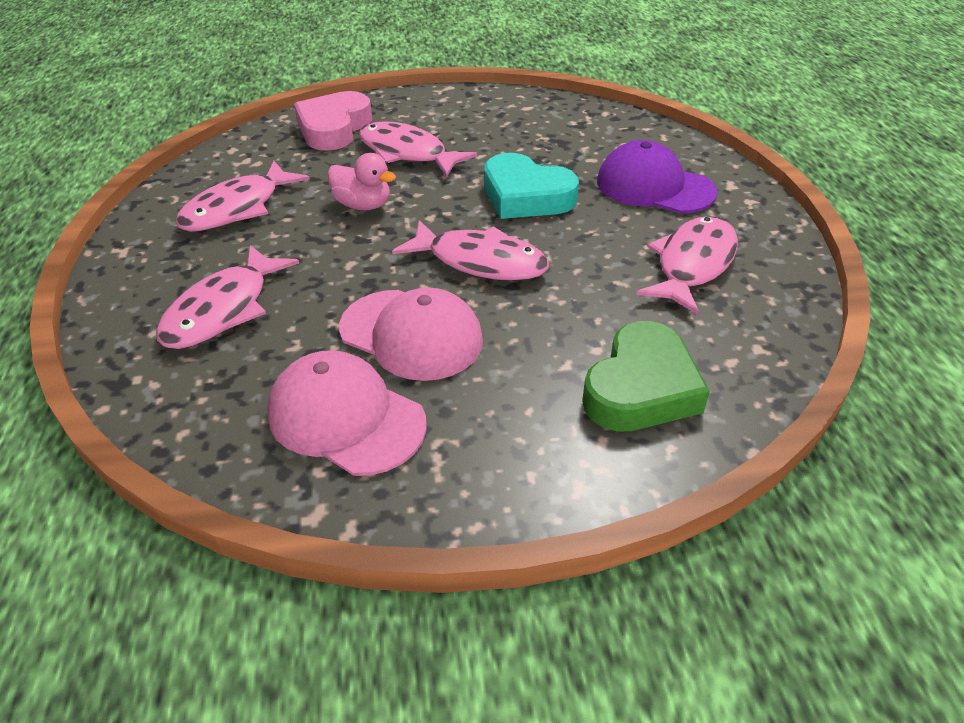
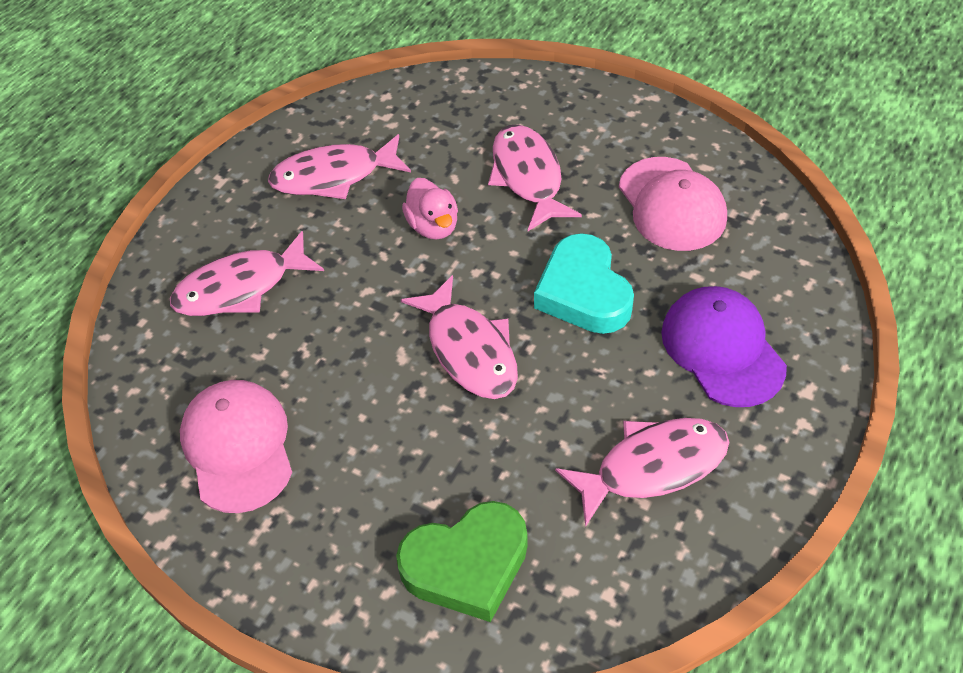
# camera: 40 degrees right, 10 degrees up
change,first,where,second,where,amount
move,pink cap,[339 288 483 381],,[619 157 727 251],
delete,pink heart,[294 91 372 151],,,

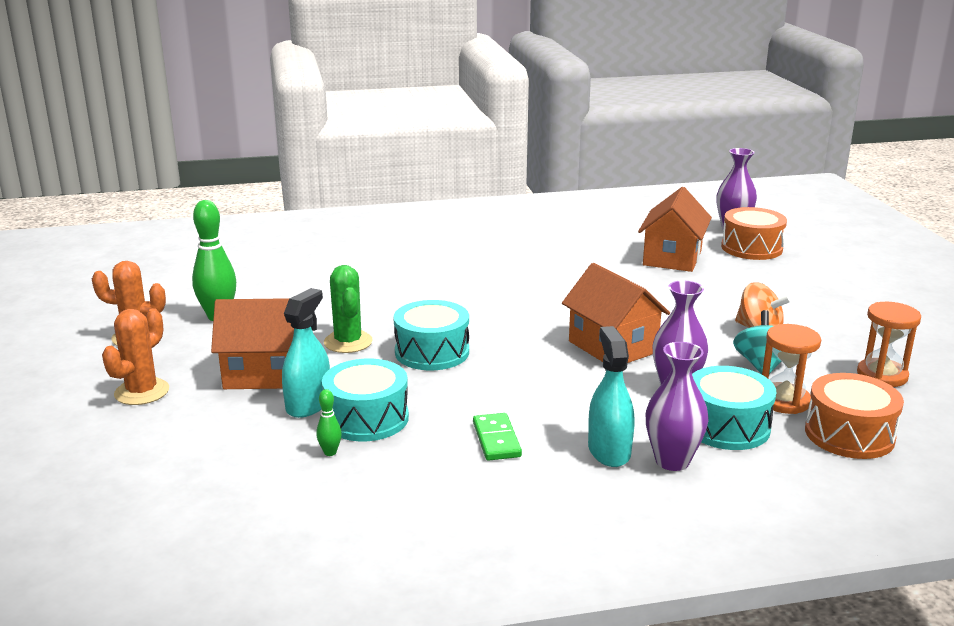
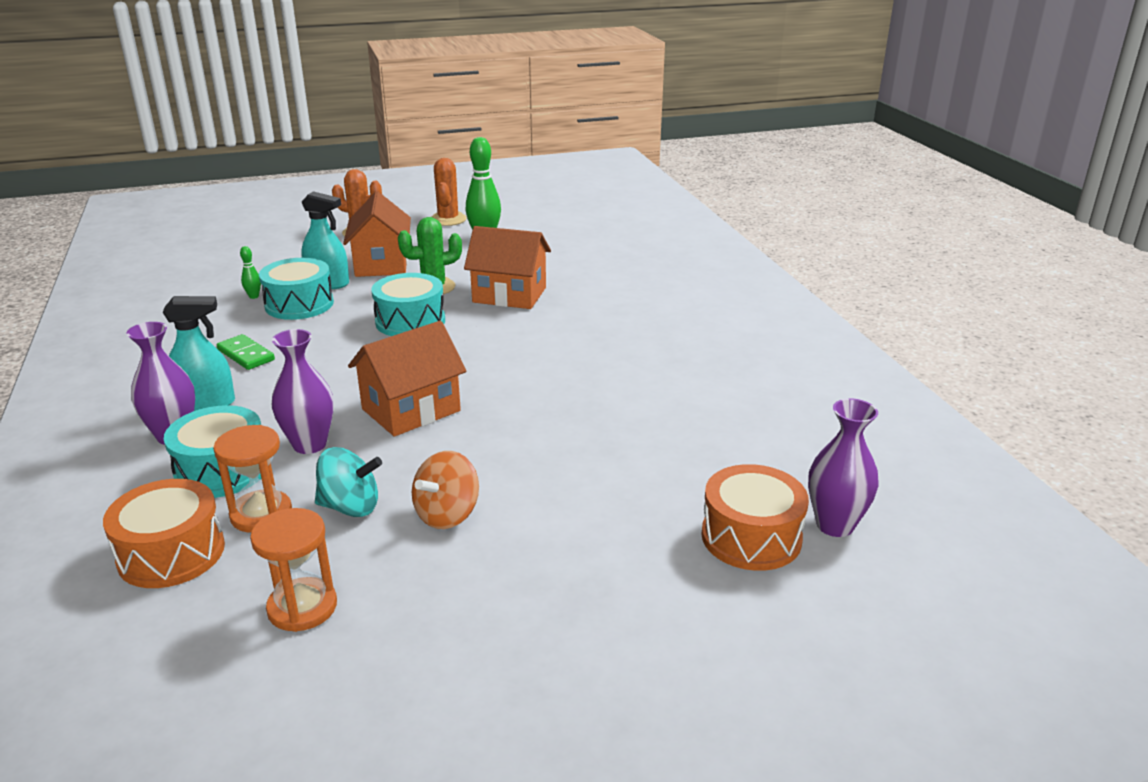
# camera: 85 degrees right, 5 degrees up
change,first,where,second,where,amount
rotate,green domino,[473 413 522 461],,[217 334 275 370],60 degrees clockwise
move,orange house,[638 187 712 272],,[464 226 551 309],

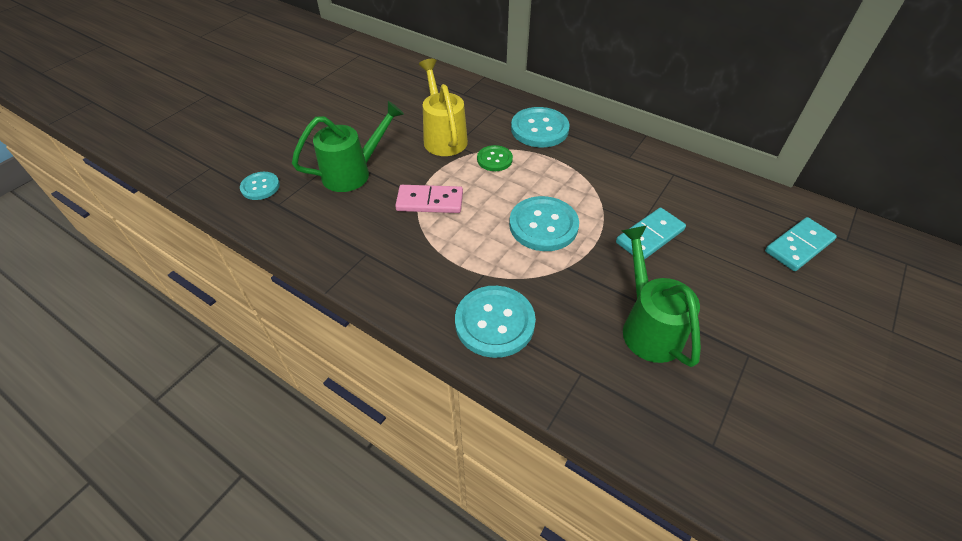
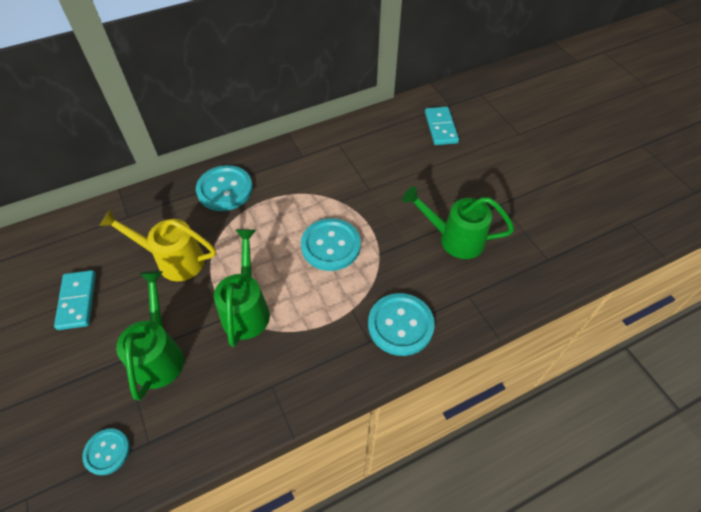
# camera: 60 degrees left, 5 degrees up
change,first,where,second,where,amount
move,turquoise domino,[616 208 686 260],,[54 270 96 330],
replace,pink domino,[395 185 463 213],green watering can,[214 229 270 347],
delete,green button,[477 145 513 171],,,

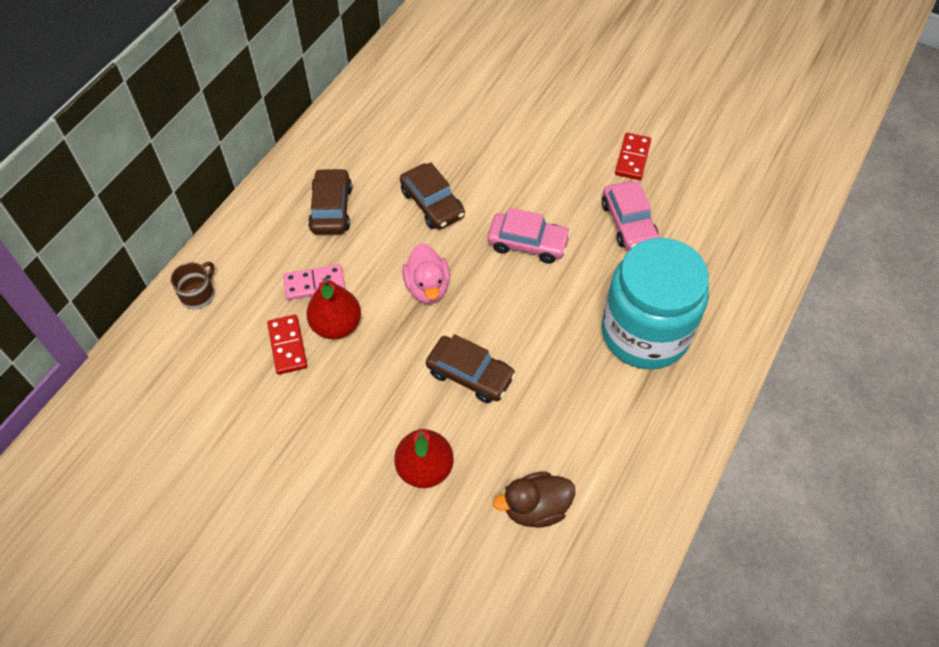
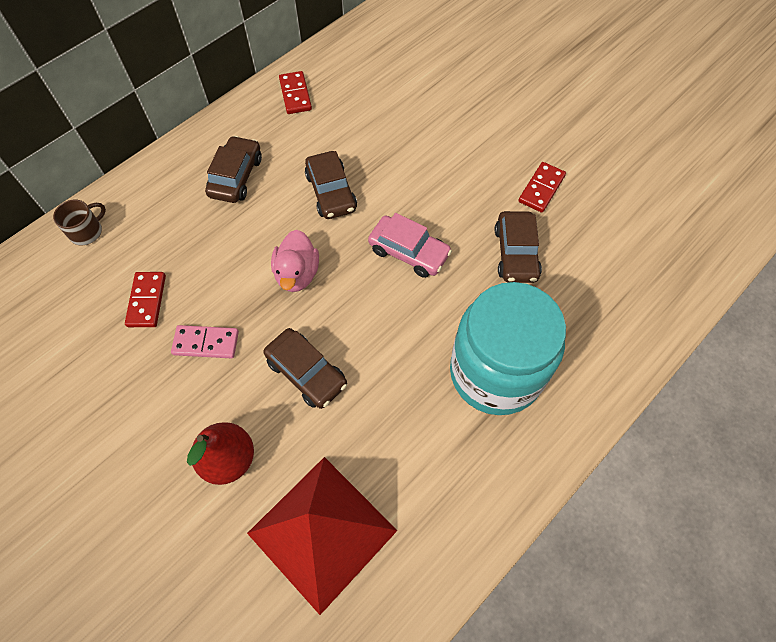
# camera: 15 degrees right, 5 degrees up
change,first,where,second,where,amount
move,pink domino,[283 264 345 300],,[171 325 239 358],
replace,brown duck,[493 471 575 528],red pyramid,[247 457 398 615],
insert,,,red domino,[279 71 312 114],
recolor,pink car,[602 181 659 250],brown car,[495 211 542 283],
delete,red pear,[306 278 361 339],,,

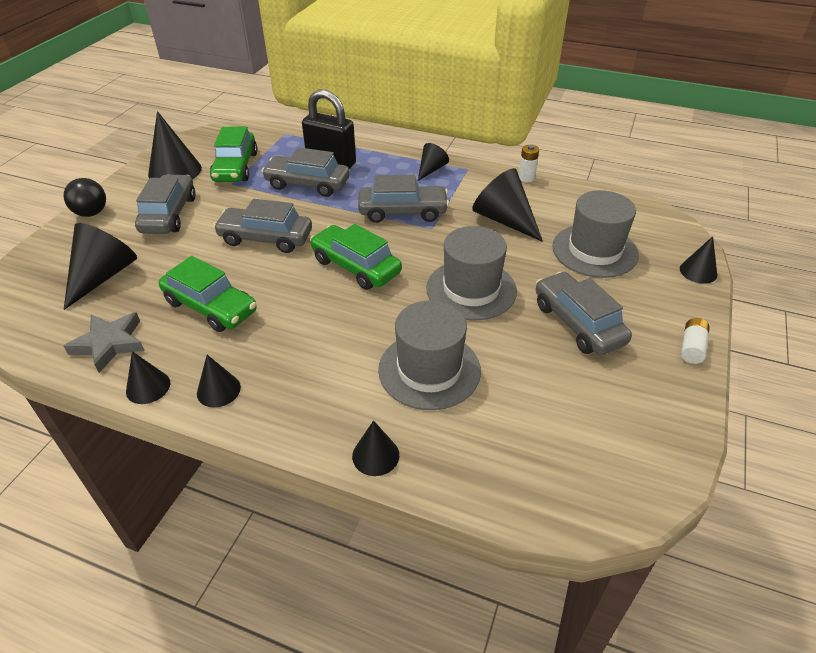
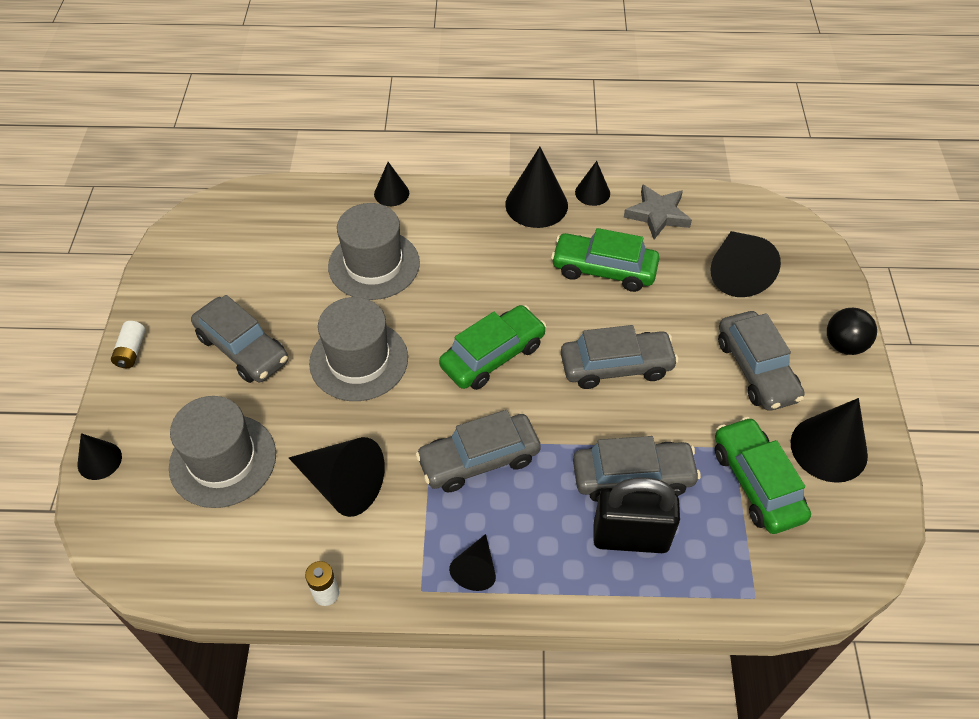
# camera: 160 degrees right, 10 degrees up
change,first,where,second,where,amount
rotate,green car,[310 224 402 290],,[439 305 547 390],60 degrees counterclockwise
resize,black cone,[197 355 241 408],,[505 147 568 228],x1.76

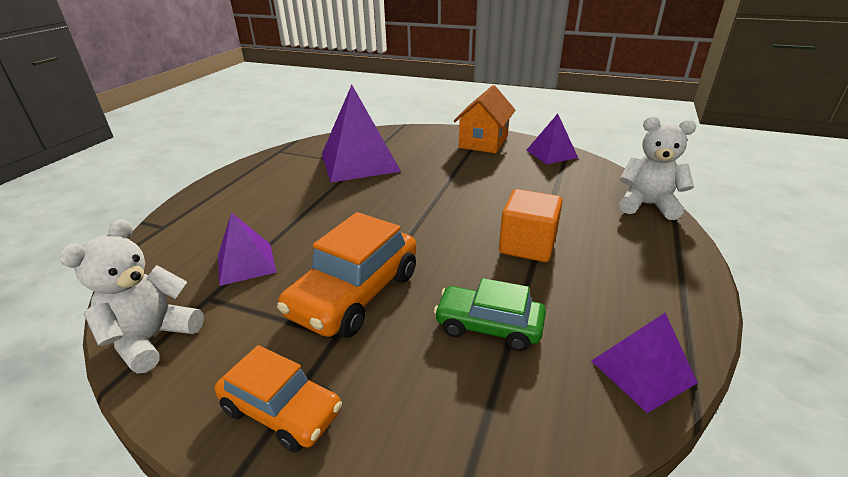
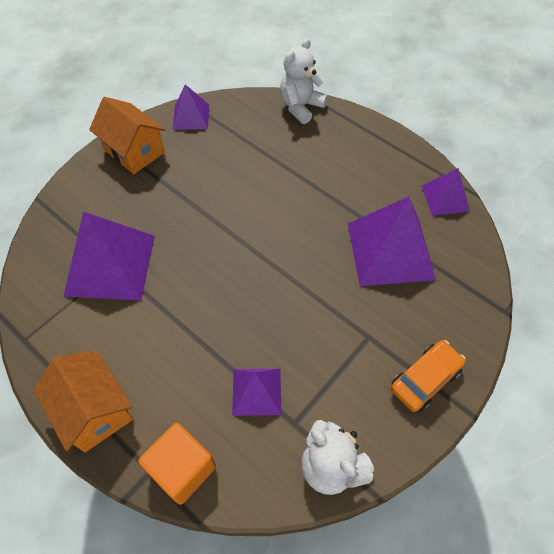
# camera: 70 degrees left, 25 degrees up
change,first,where,second,where,amount
insert,,,orange house,[33 350 133 452],
move,orange cube,[499 189 563 262],,[138 423 216 505],
replace,green car,[434 278 546 351],purple pyramid,[348 196 436 286],
delete,orange car,[277 212 417 338],,,

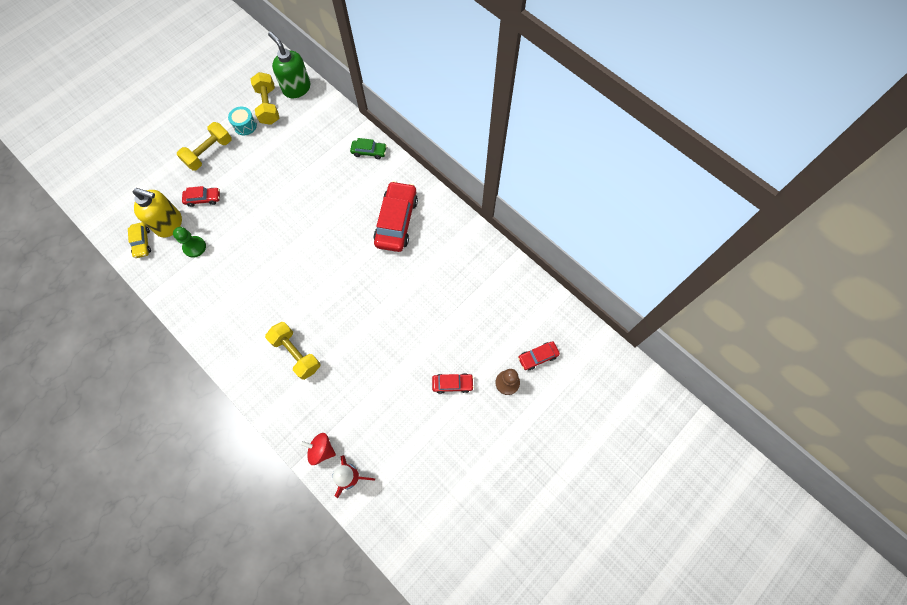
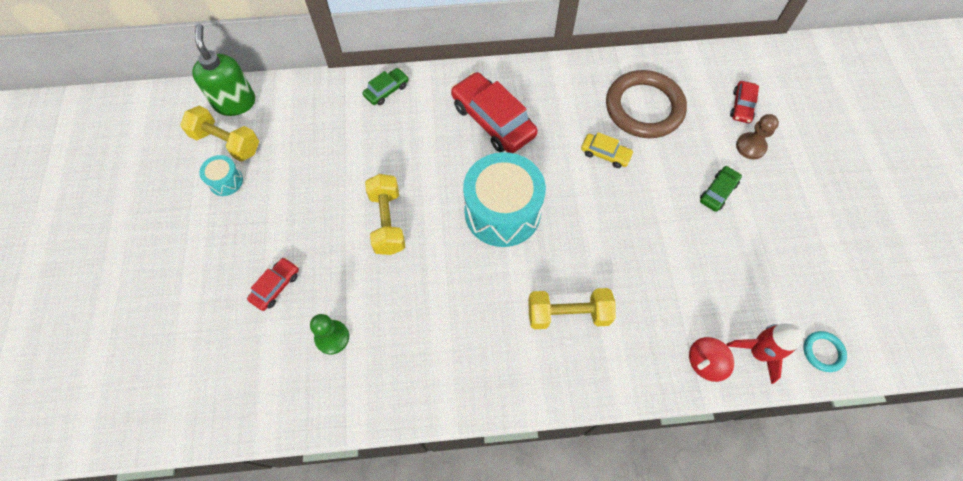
# camera: 50 degrees left, 5 degrees down
change,first,where,second,where,amount
rotate,green soap dispenser,[268 32 311 98],,[192 24 255 116],75 degrees clockwise
move,yellow dumbbell,[177 122 232 171],,[365 174 405 255],
insert,,,turquoise drum,[463 152 546 247],
move,yellow car,[128 222 151 258],,[581 132 634 168],
insert,,,brown ring,[606 70 687 138],
recolor,red car,[432 373 474 394],green car,[700 166 742 212],
insert,,,turquoise ring,[804 331 847 372],
delete,yellow soap dispenser,[132 188 182 237],,,

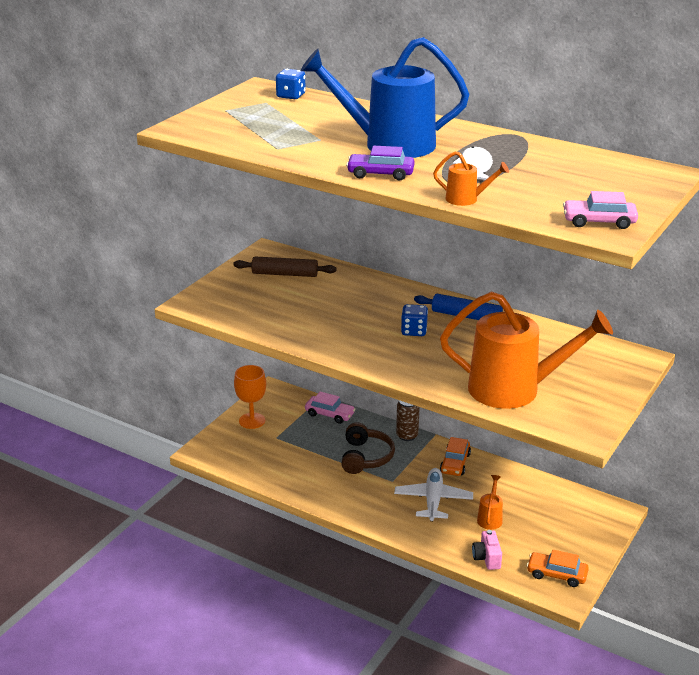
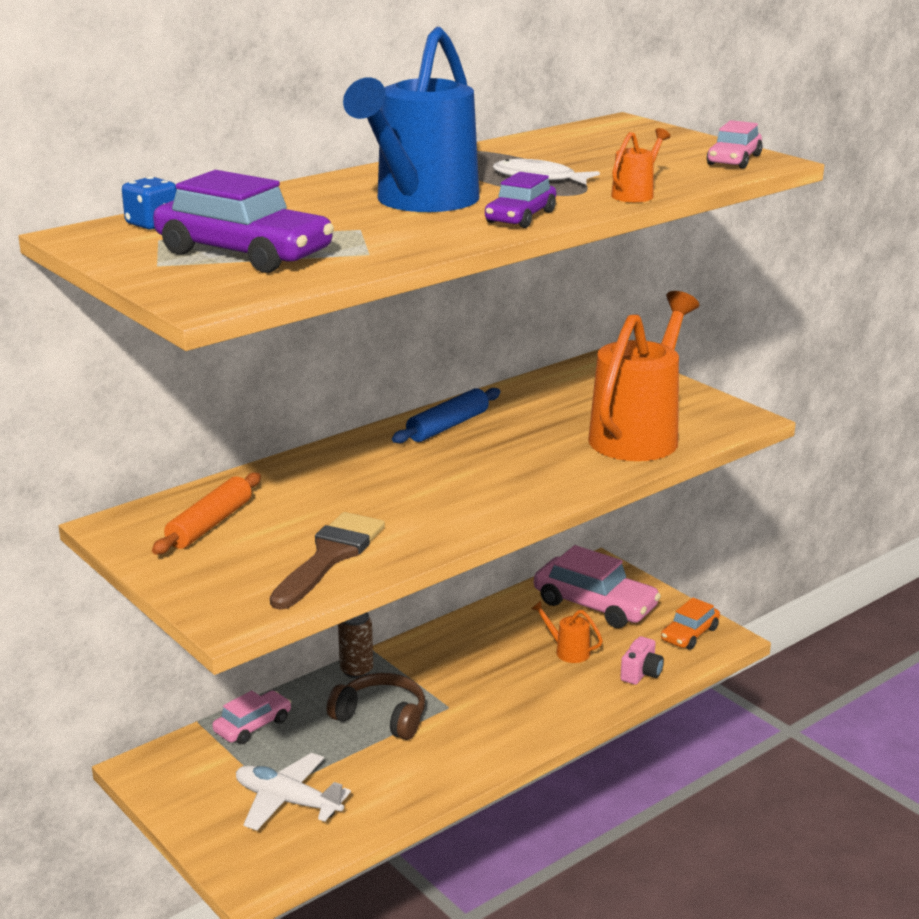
# camera: 70 degrees left, 5 degrees down
change,first,where,second,where,amount
recolor,brown rolling pin,[233 256 337 277],orange rolling pin,[152 473 261 555],
insert,,,purple car,[153 170 334 273],
move,white plane,[394 468 473 521],,[236 753 351 830],
insert,,,brown brush,[270 512 385 610],
insert,,,pink car,[534 545 661 628],
rotate,pink camera,[472 530 502 570],,[620 636 664 685],75 degrees counterclockwise
delete,orange goblet,[234 365 266 429],,,
delete,blue dice,[401 304 428 336],,,
delete,orange car,[440 437 471 476],,,

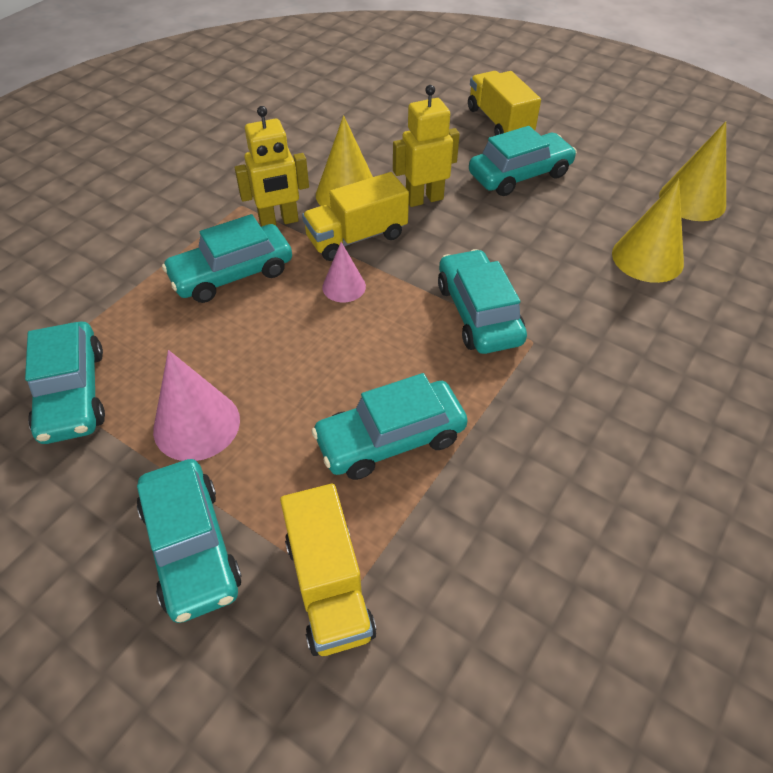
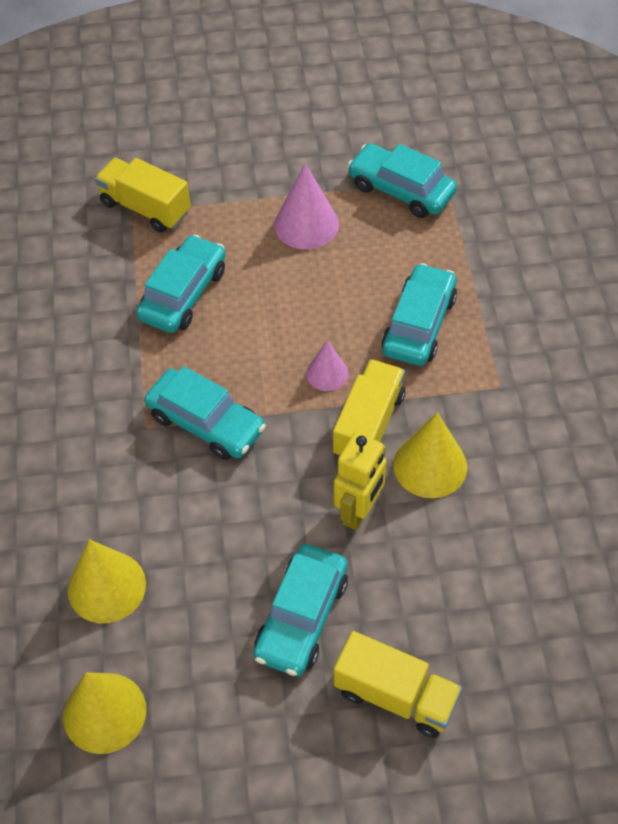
# camera: 140 degrees right, 5 degrees up
change,first,where,second,where,amount
delete,turquoise car,[137 459 242 623],,,
delete,yellow robot,[235 106 309 227],,,

